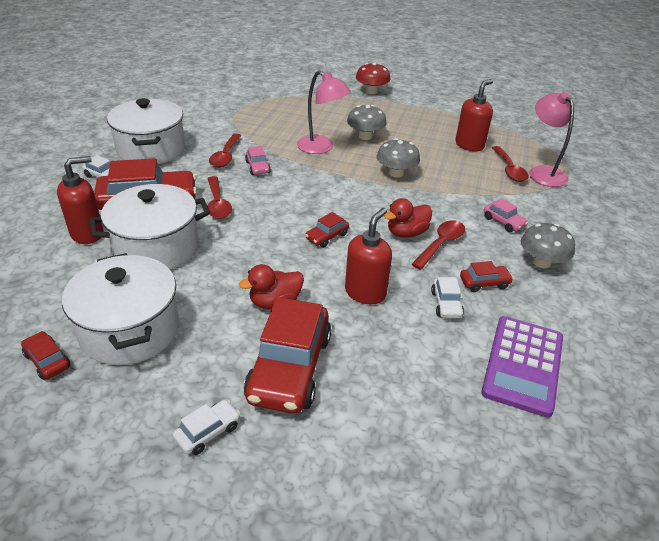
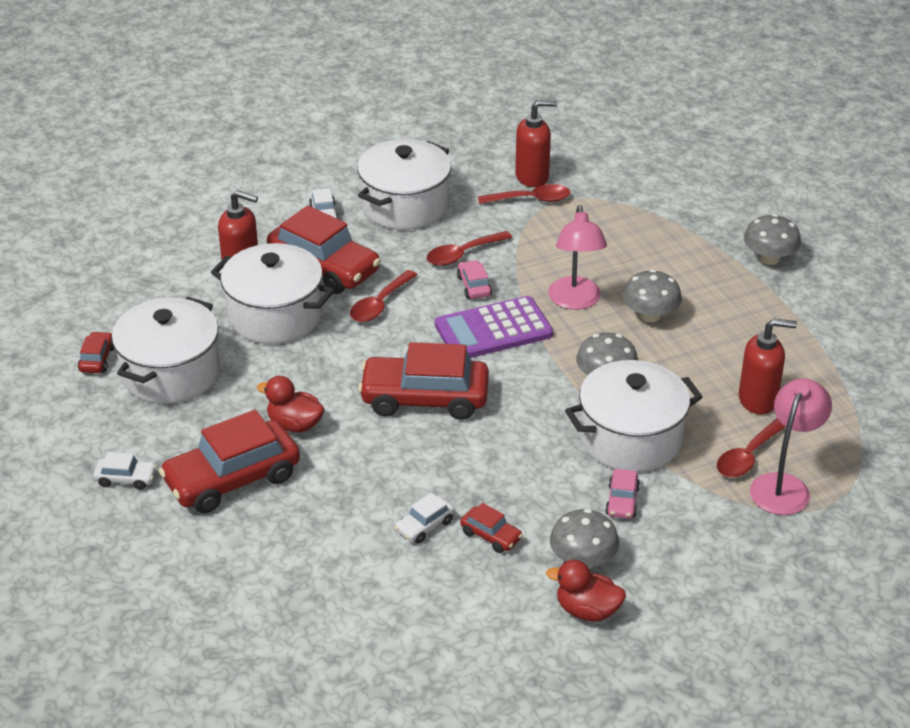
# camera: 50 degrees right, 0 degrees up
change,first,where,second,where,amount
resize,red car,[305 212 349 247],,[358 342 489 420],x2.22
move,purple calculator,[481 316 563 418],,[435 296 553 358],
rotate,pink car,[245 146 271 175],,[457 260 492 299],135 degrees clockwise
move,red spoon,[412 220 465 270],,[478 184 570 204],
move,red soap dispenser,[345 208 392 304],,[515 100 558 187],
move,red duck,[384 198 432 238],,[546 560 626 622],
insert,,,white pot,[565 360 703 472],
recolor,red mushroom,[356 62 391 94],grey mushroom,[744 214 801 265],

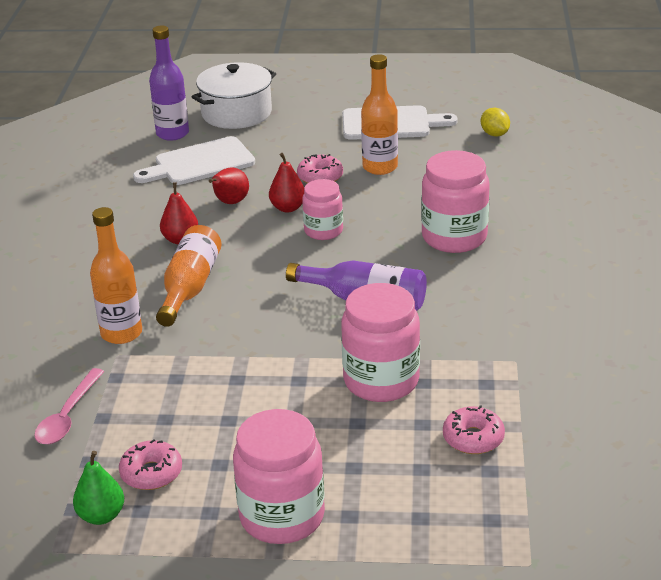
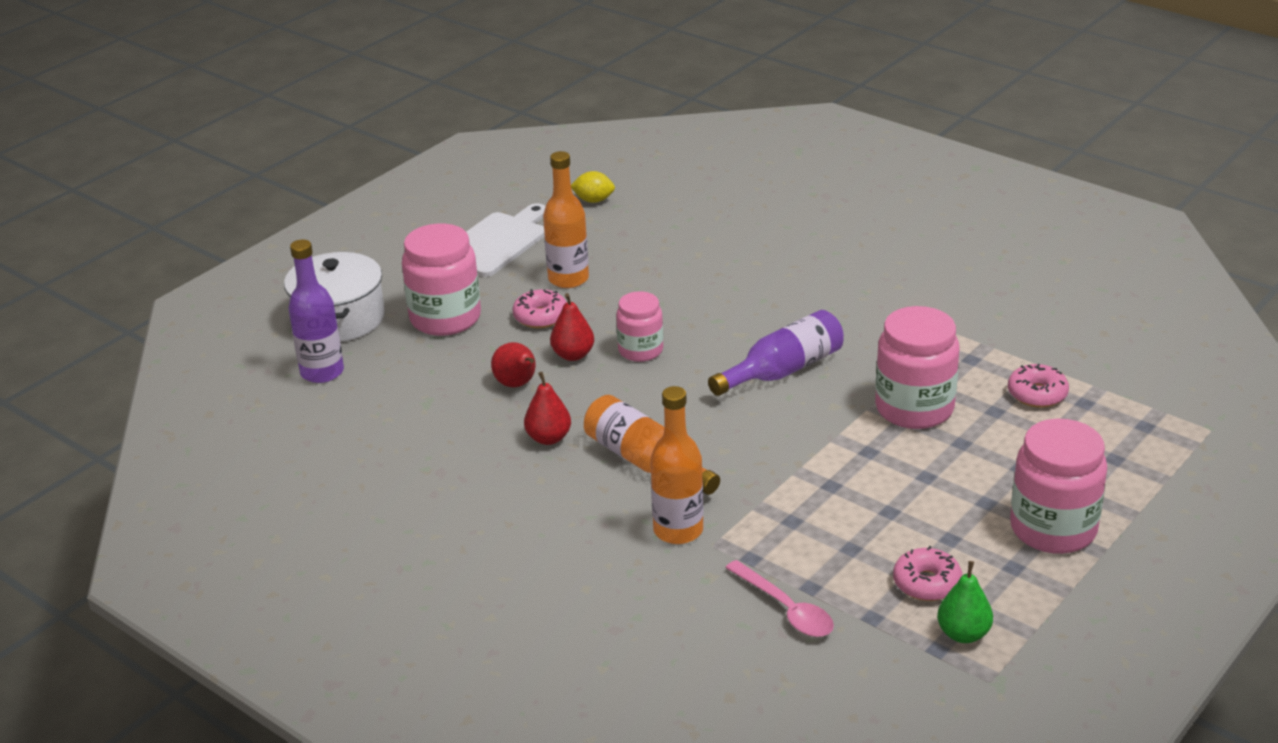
# camera: 55 degrees left, 0 degrees up
change,first,where,second,where,amount
move,pink jar,[421 150 490 253],,[402 224 481 336],
delete,white cutting board,[133 136 255 185],,,

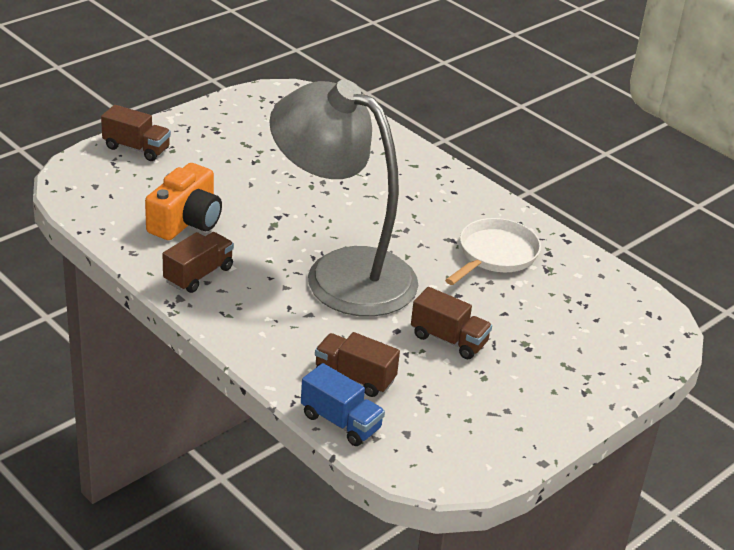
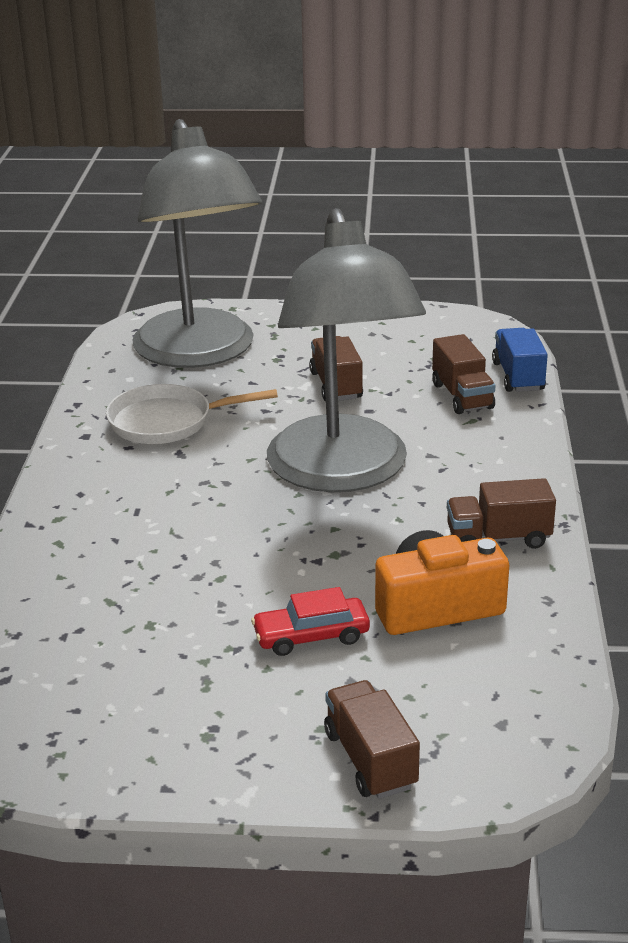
# camera: 130 degrees left, 5 degrees down
change,first,where,second,where,amount
insert,,,grey lamp,[132 119 262 368],
insert,,,red car,[251 587 370 656],

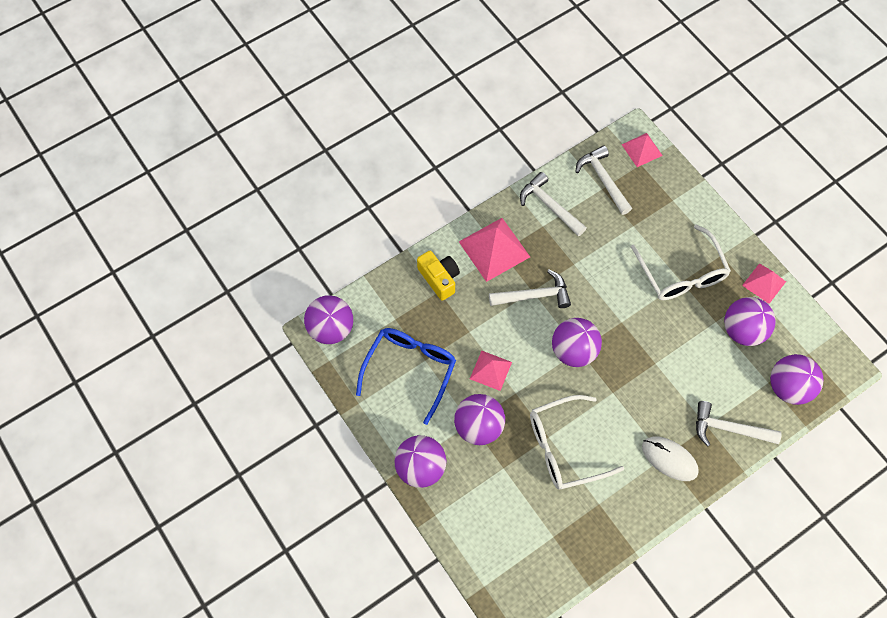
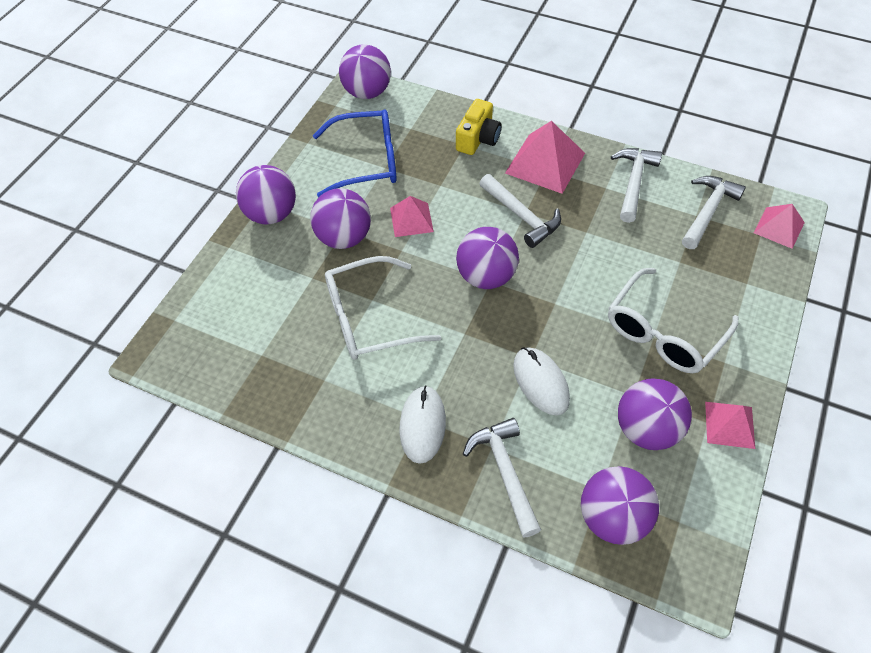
# camera: 60 degrees right, 10 degrees down
change,first,where,second,where,amount
rotate,white glasses,[530 395 624 490],,[325 256 441 360],60 degrees counterclockwise
insert,,,white mouse,[513 347 570 416],

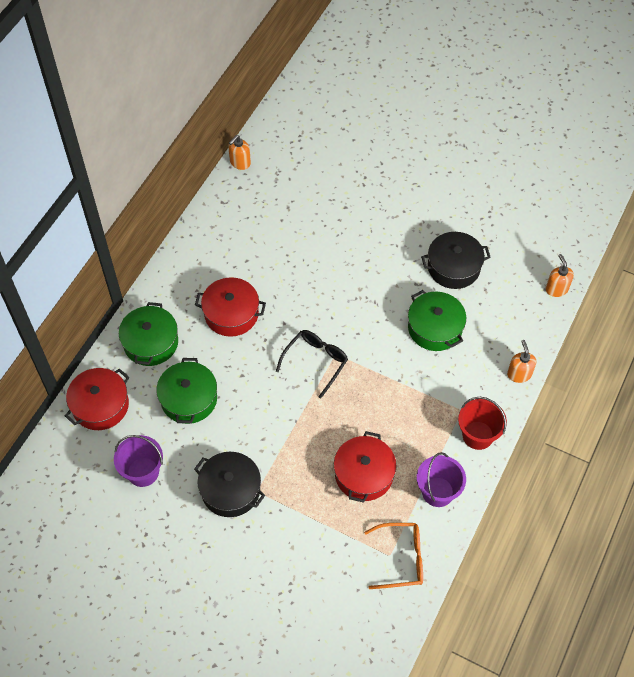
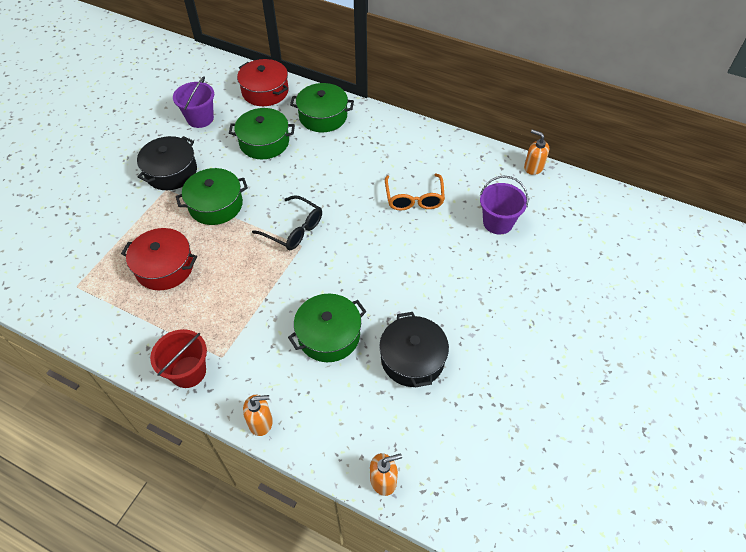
# camera: 90 degrees right, 5 degrees down
change,first,where,second,where,amount
insert,,,green pot,[176 168 248 225],
move,orange glasses,[364 523 423 589],,[385 173 445 210],
move,purple bucket,[417 452 466 507],,[480 176 529 235],
delete,red pot,[195 277 266 337],,,

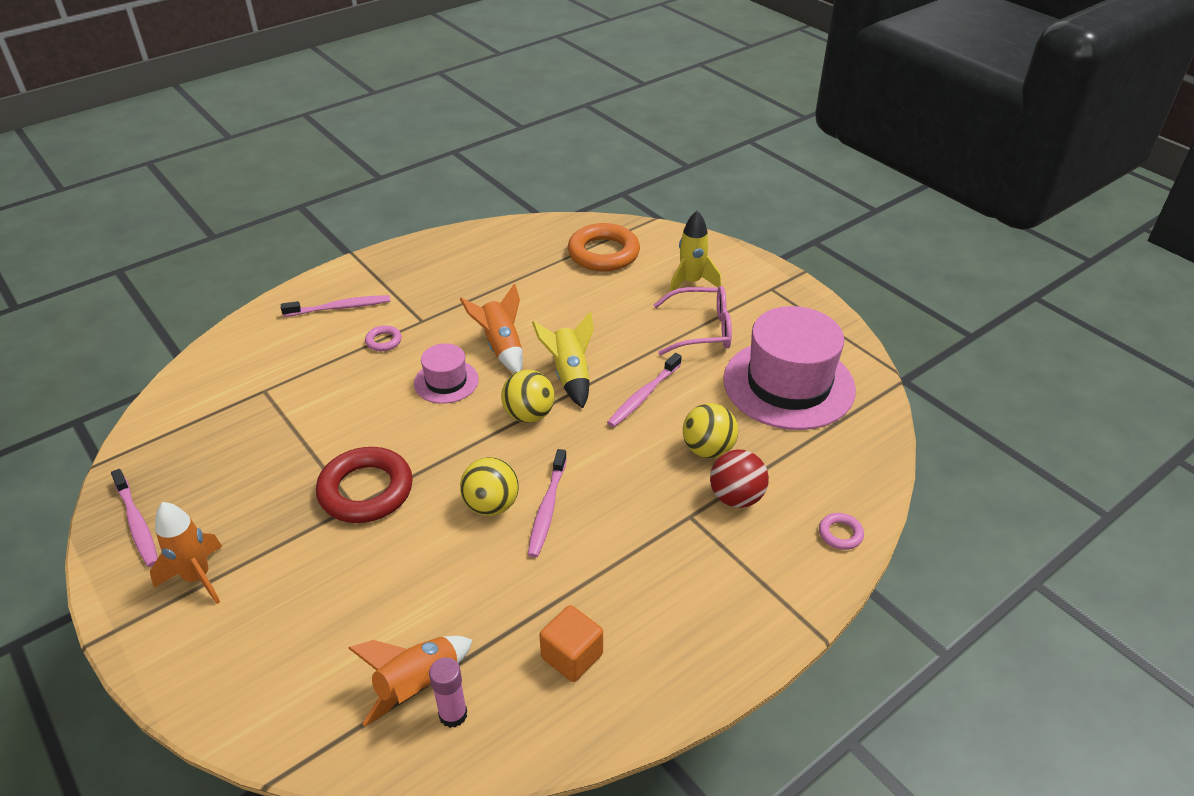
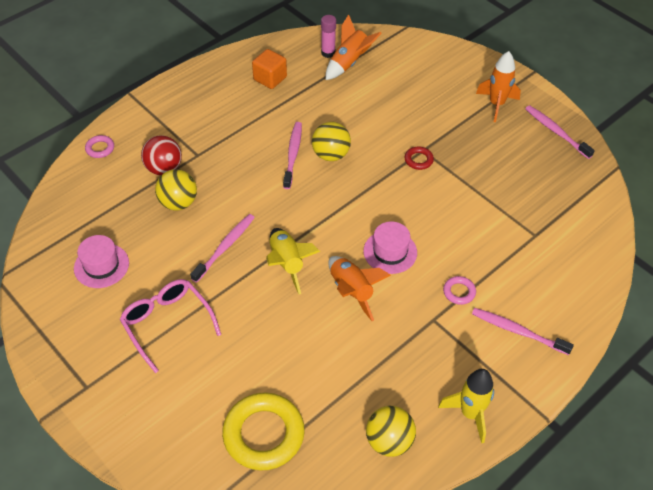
# camera: 175 degrees right, 10 degrees up
change,first,where,second,where,amount
resize,pink hat,[723 306 856 430],,[74 235 129 288],x0.49
rotate,pink glasses,[654 286 732 355],,[120 279 221 373],60 degrees clockwise
recolor,orange ring,[568 223 640 271],yellow ring,[222 392 305 471],
move,yellow ball,[501 370 555 423],,[366 406 416 457],
resize,red ring,[316 447 413 523],,[405 147 434 170],x0.45
move,yellow rocket,[669 211 721 292],,[438 369 494 443],
rotate,pink toothbrush,[281 295 390 317],,[472 308 574 355],45 degrees clockwise

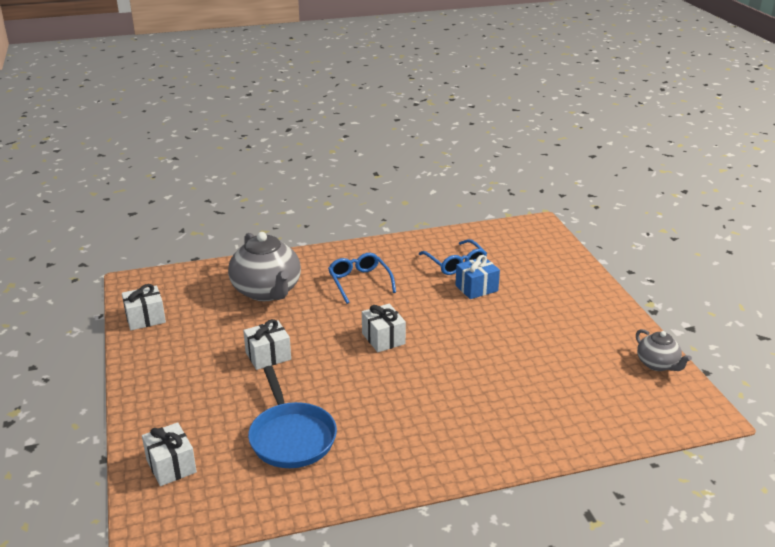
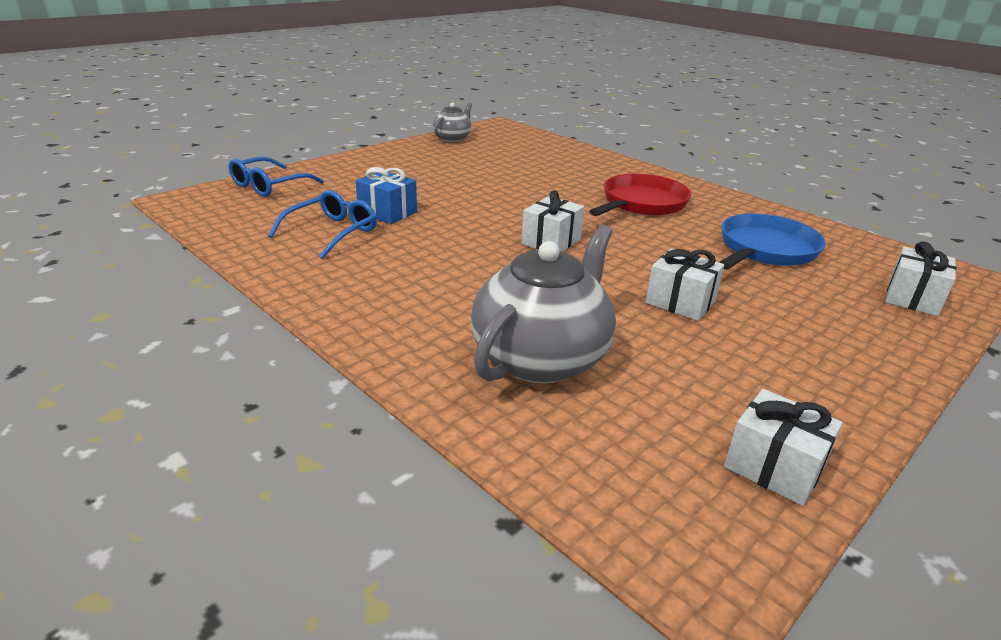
# camera: 120 degrees left, 0 degrees up
change,first,where,second,where,amount
move,blue glasses,[328 253 396 304],,[229 157 324 197],
insert,,,red pan,[589 174 691 216],

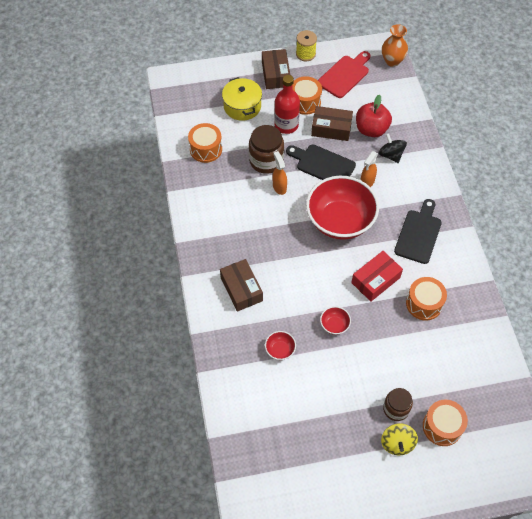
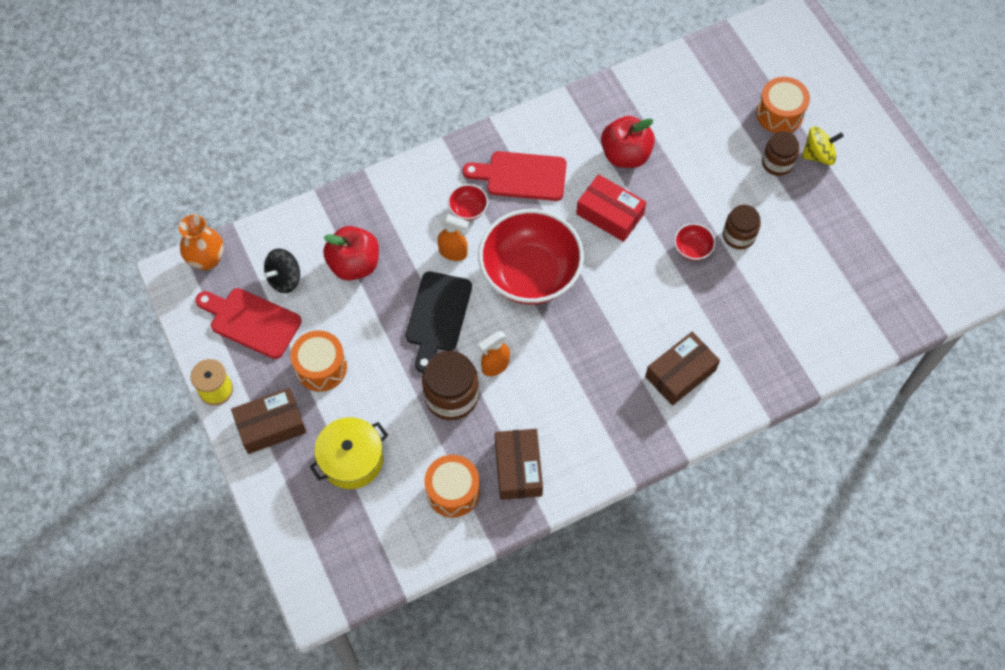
# camera: 105 degrees left, 5 degrees up
change,first,where,second,where,amount
move,black spinning top,[378 133 407 163],,[264 248 300 293],
move,red bowl,[265 331 296 360],,[448 184 488 221],
recolor,black cutting board,[394 199 442 264],red cutting board,[463 151 567 201],
move,brown box,[311 106 353 141],,[495 429 543 500],
replace,orange drum,[406 277 447 320],red apple,[601 116 655 168],
insert,,,brown jar,[723 205 761 249],
delete,red bottle,[274 75 300 134],,,

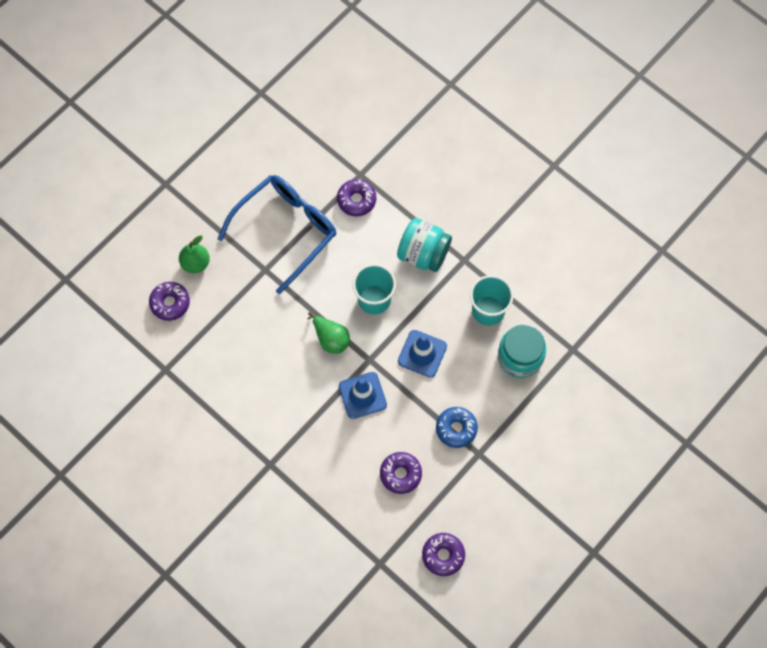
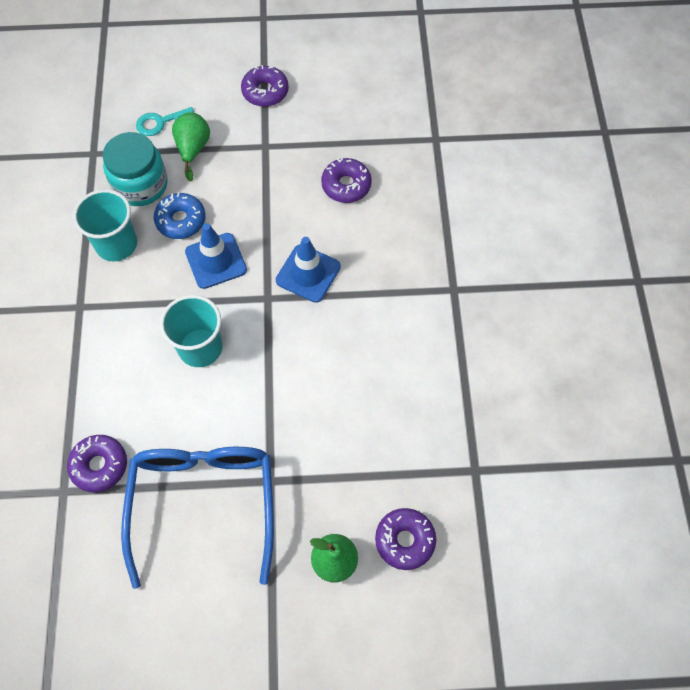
# camera: 135 degrees left, 5 degrees down
change,first,where,second,where,amount
rotate,blue glasses,[218 175 336 294],,[121 447 274 589],90 degrees clockwise
insert,,,turquoise key,[136 107 194 136],
move,blue donut,[436 407 478 448],,[154 193 206 239],
move,green pear,[307 312 350 354],,[172 112 210 182],
move,purple donut,[422 533 465 576],,[241 65 289 107],
delete,turquoise jar,[397 218 452 272],,,

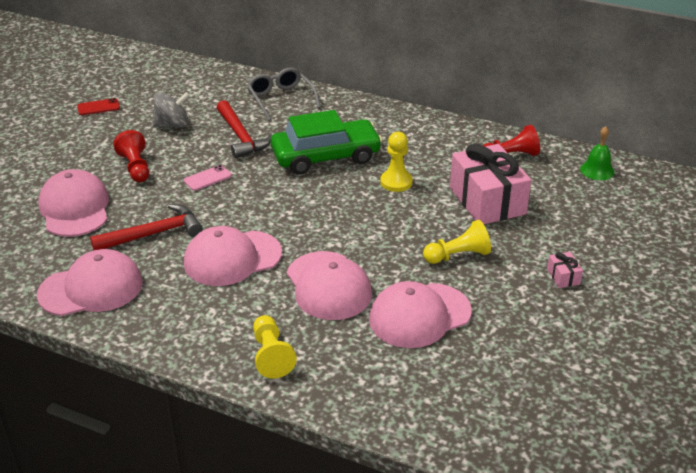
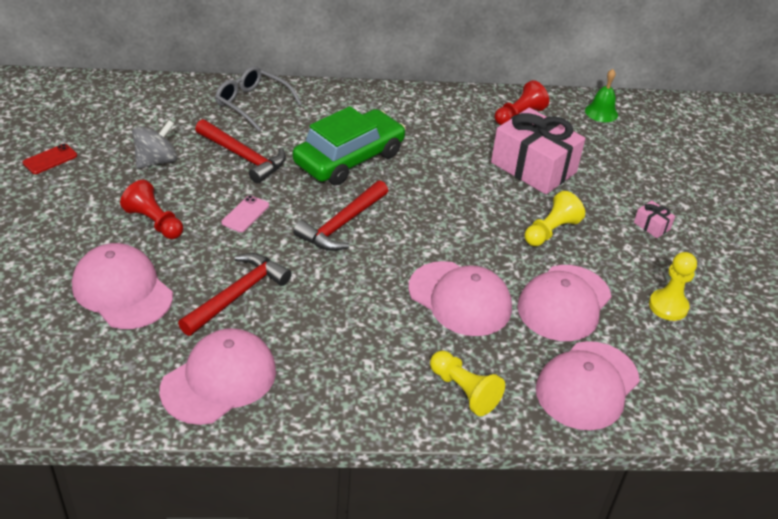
# camera: 30 degrees left, 5 degrees up
change,first,where,second,where,amount
insert,,,red hammer,[293 180 388 251],
move,pink cap,[184 226 282 286],,[536 341 640 430],
move,yellow pawn,[380 132 413 192],,[649 252 697 321],

